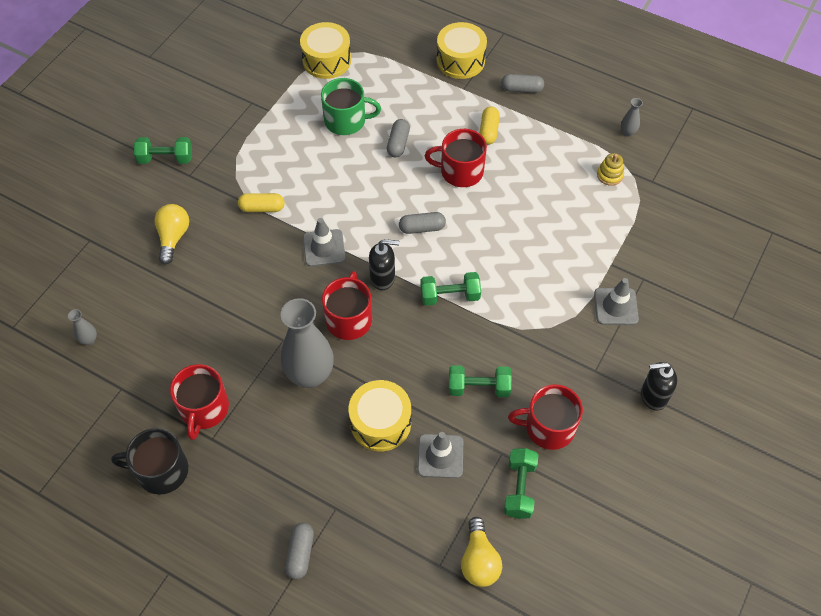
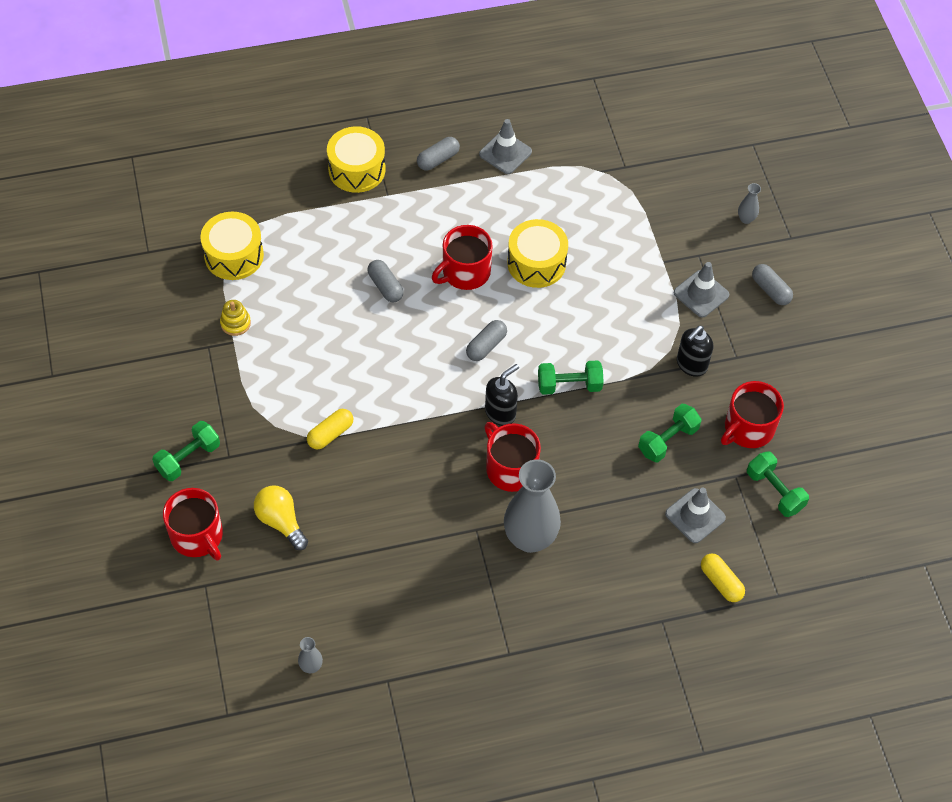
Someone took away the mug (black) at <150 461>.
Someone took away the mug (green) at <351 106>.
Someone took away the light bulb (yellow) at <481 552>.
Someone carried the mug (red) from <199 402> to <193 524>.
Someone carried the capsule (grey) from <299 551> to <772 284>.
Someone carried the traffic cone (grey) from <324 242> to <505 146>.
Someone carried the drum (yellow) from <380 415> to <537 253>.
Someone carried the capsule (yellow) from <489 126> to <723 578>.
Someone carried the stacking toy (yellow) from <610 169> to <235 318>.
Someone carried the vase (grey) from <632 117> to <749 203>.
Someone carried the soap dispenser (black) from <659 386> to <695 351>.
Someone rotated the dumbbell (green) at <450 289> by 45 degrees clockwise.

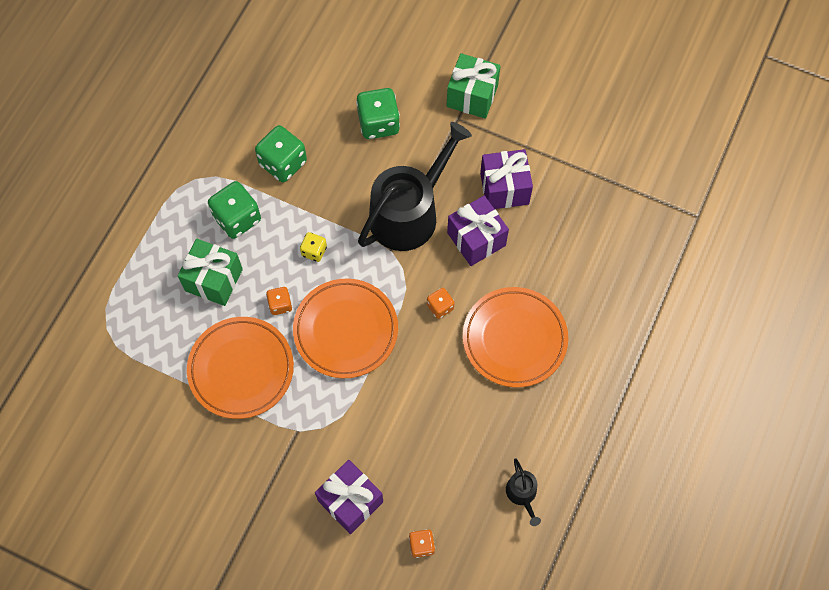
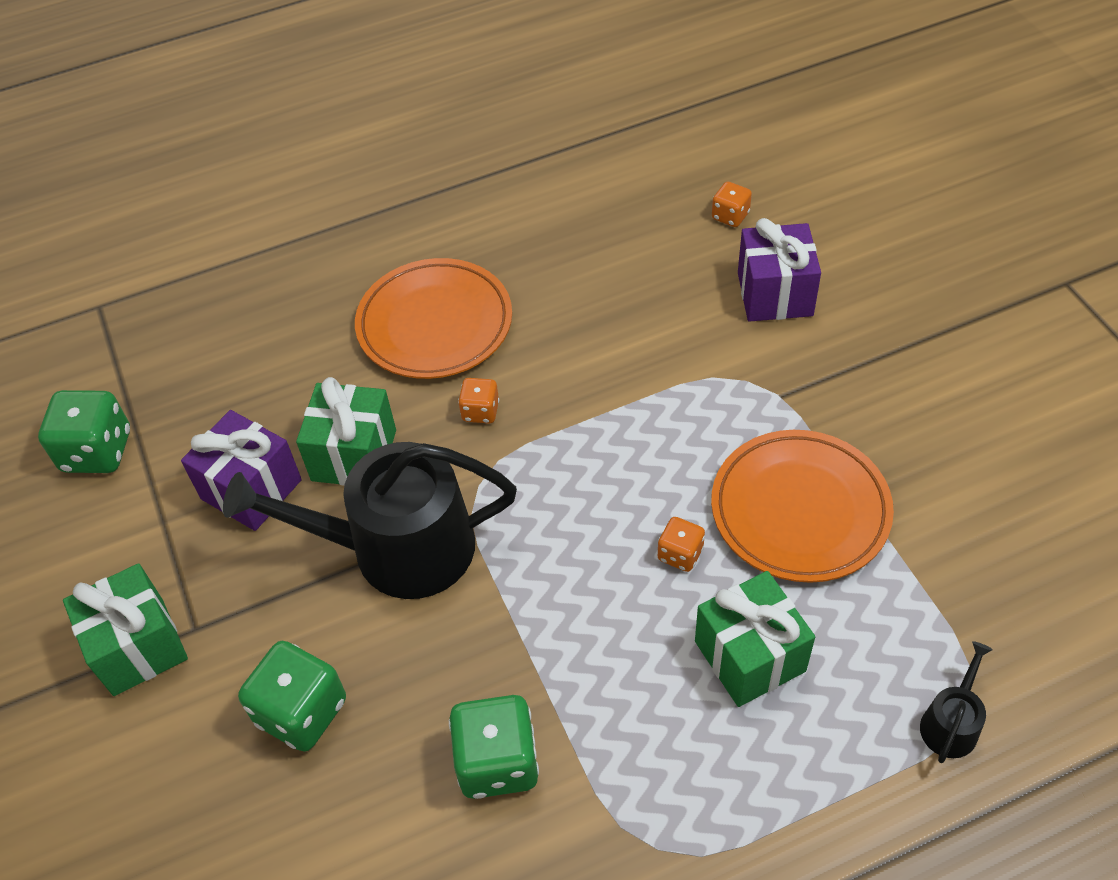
Someone took away the plate (orange) at <345 328>.
Someone took away the dice (yellow) at <313 247>.
Someone carried the dice (green) from <234 210> to <84 431>.
Someone carried the watering can (black) from <523 492> to <956 702>.
Someone repainted the gift (purple) at <478 230>, which became the gift (green) at <346 431>.

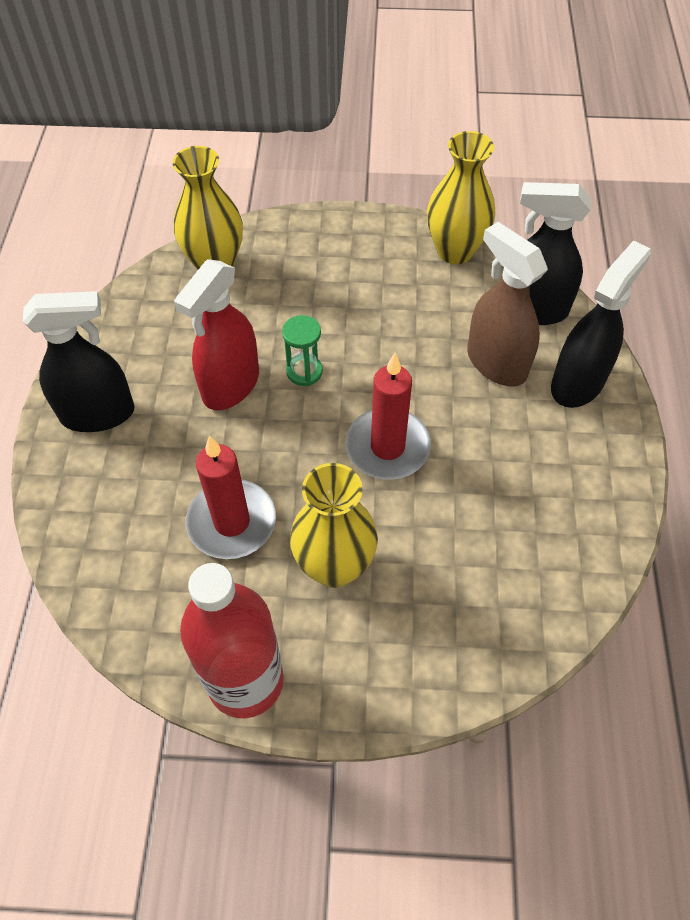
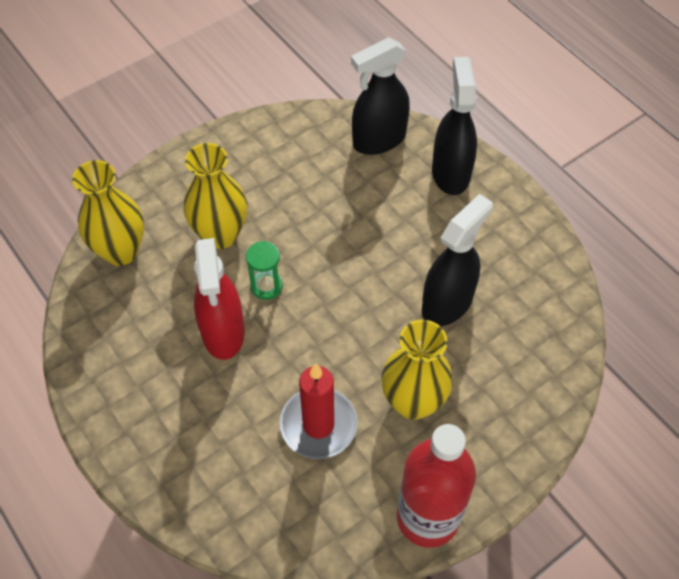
Someone took away the candle (red) at <388 416>.
Someone took away the spray bottle (brown) at <507 304>.
Someone carried the spray bottle (black) from <79 361> to <457 260>.
Someone carried the vase (yellow) from <461 197> to <215 196>.

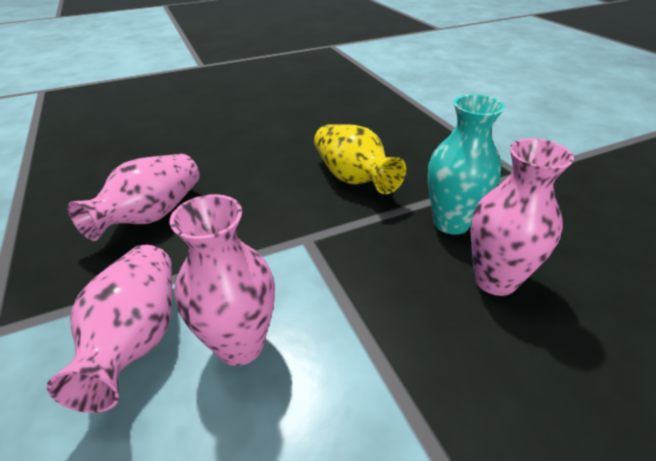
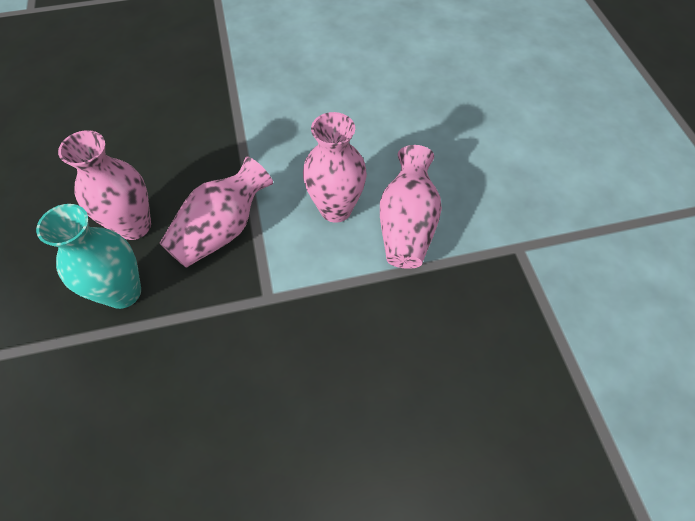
Someone took away the vase (yellow) at <360 159>.
Someone carried the vase (pink) from <133 197> to <216 212>.

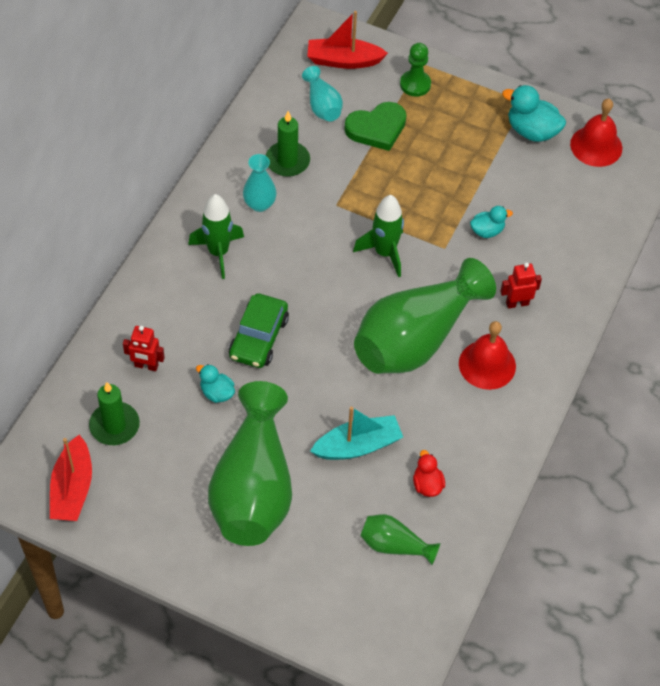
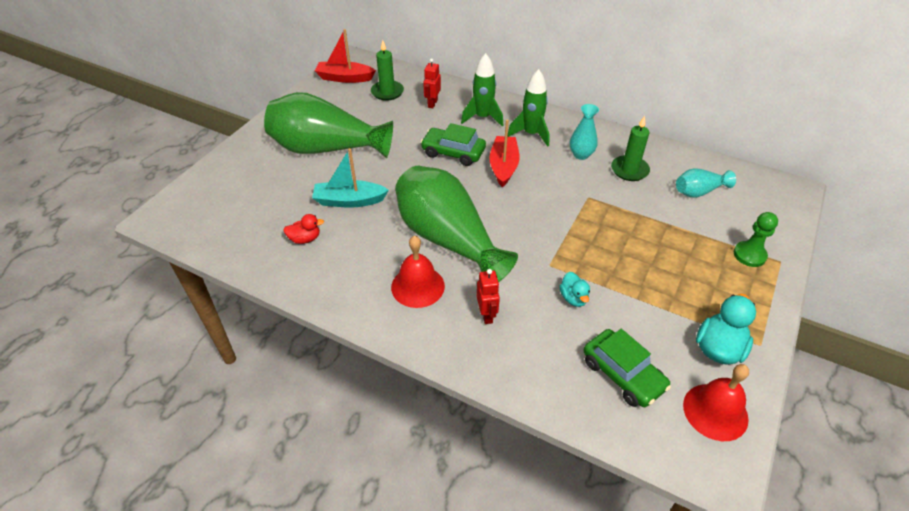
Someone took away the duck (turquoise) at <215 383>.
Someone took away the heart (green) at <375 126>.
Someone took away the vase (green) at <400 539>.
Someone put down the car (green) at <627 368>.
Someone carried the boat (red) from <347 40> to <504 153>.
Someone carried the rocket (green) from <378 236> to <482 90>.
Someone rotated the boat (turquoise) at <356 433> by 105 degrees clockwise.

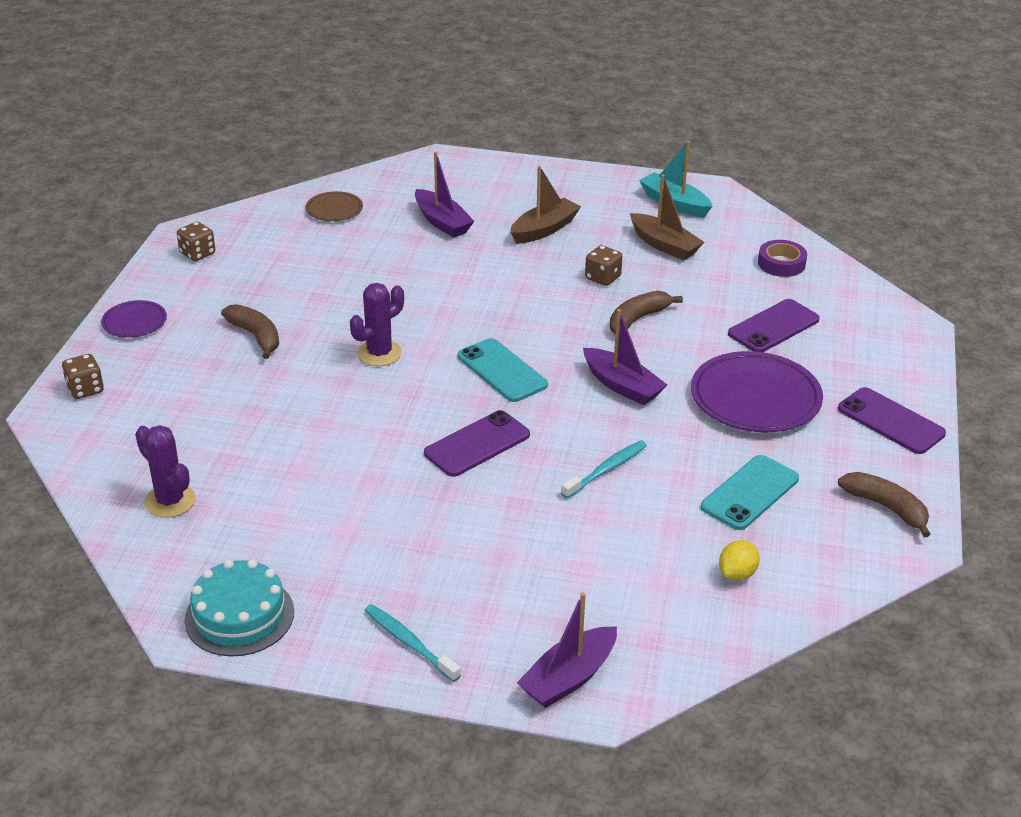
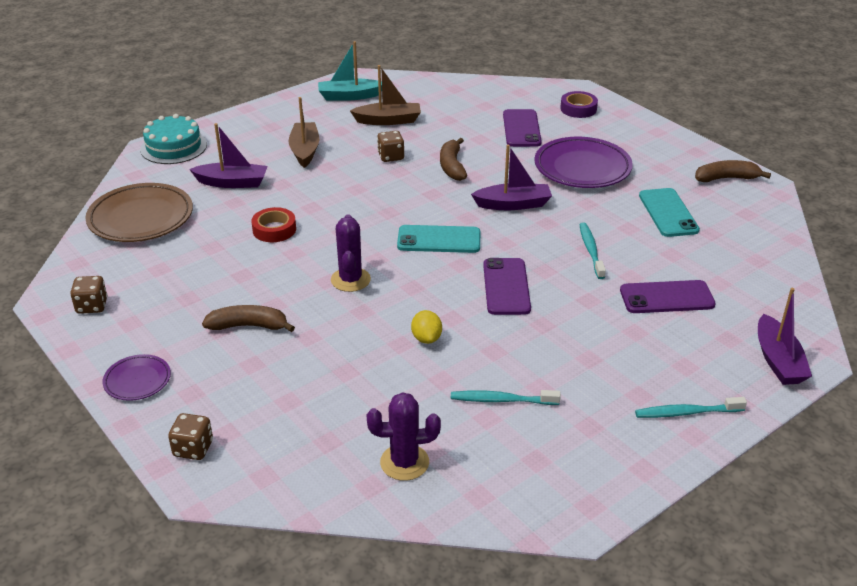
Someone put down the tape (red) at <273 224>.
Someone put down the toothbrush (turquoise) at <506 397>.
Someone carried the cake (turquoise) from <239 607> to <173 139>.
Someone carried the lemon (yellow) from <739 560> to <426 327>.
Someone carried the tape (purple) from <782 258> to <579 104>.
Someone carried the phone (purple) from <892 420> to <668 296>.
Someone scaled the plate (brown) at <334 206> by 1.92.

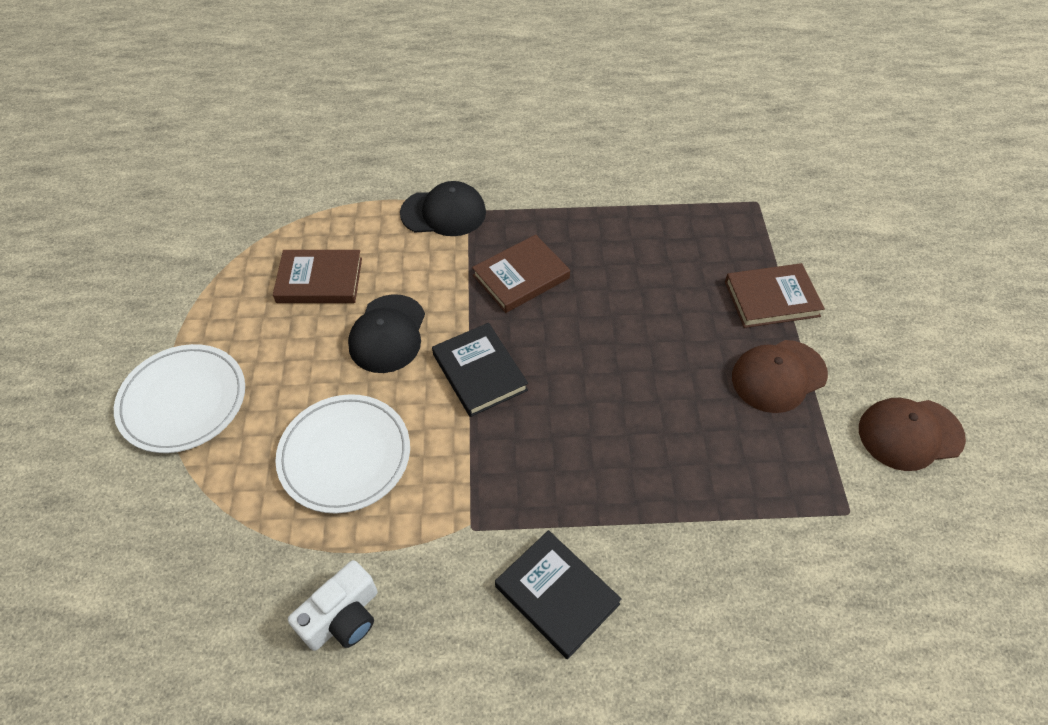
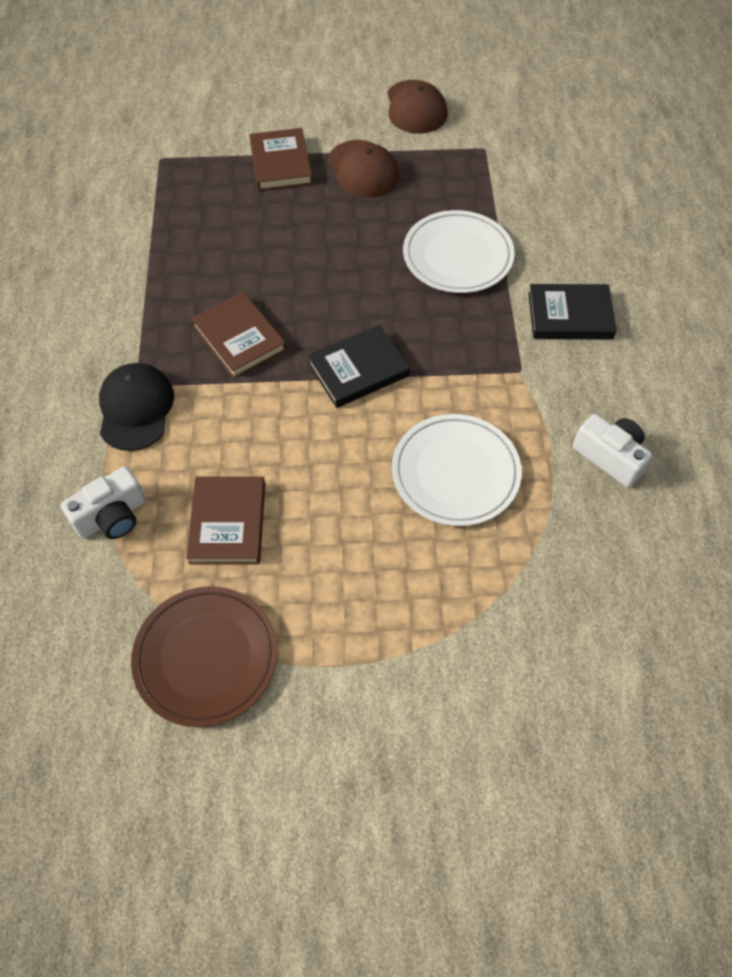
Someone took away the cap (black) at <386 333>.
Someone put down the camera (white) at <103 502>.
Someone put down the plate (brown) at <204 656>.
Someone carried the plate (white) from <179 398> to <459 251>.
Someone rotated the book (black) at <558 594> by 45 degrees clockwise.

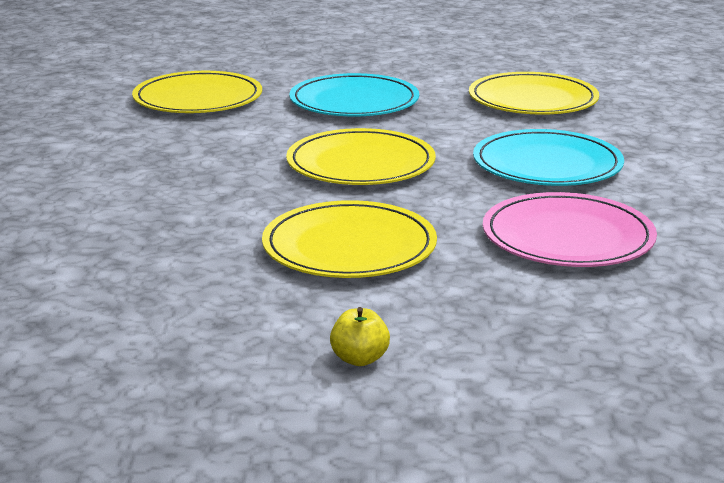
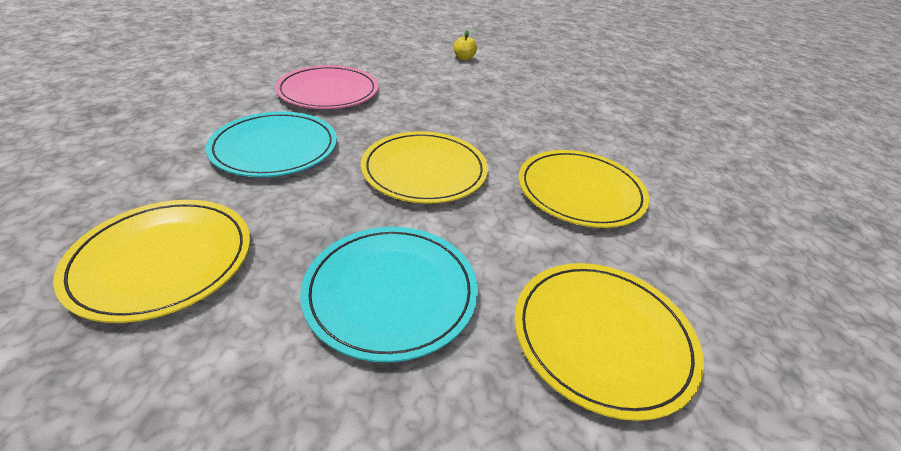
Someone carried the plate (yellow) from <349 239> to <584 189>.

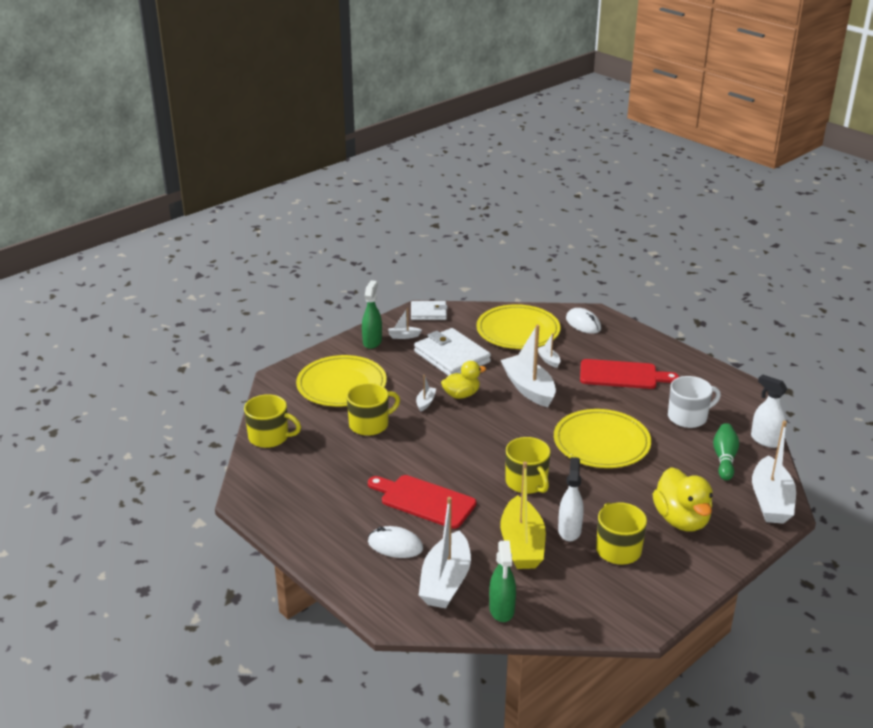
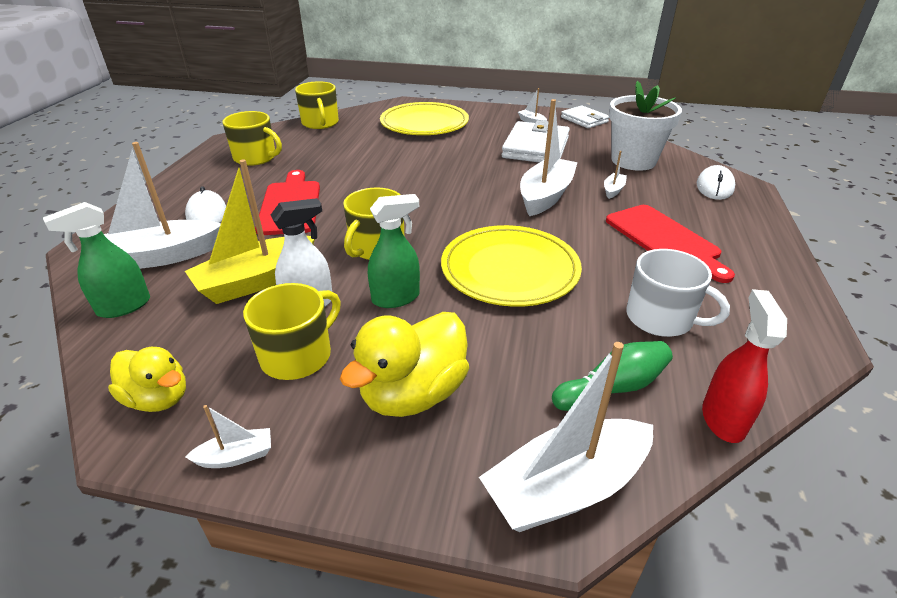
Someone carried the mug (yellow) from <373 409> to <252 138>.
Someone carried the spray bottle (green) from <372 314> to <394 251>.
Someone carried the boat (white) from <426 393> to <228 436>.
Someone carried the duck (yellow) from <463 380> to <147 379>.
Someone swapped the plate (yellow) at <518 326> for the flower pot (white) at <645 126>.
Someone repainted the spray bottle (white) at <769 411>, which became the spray bottle (red) at <744 366>.

